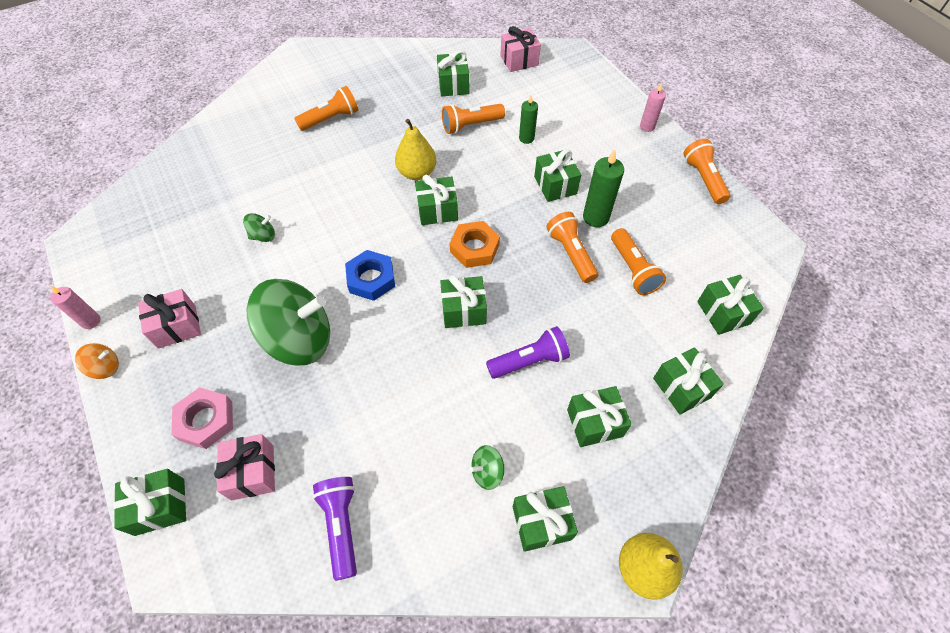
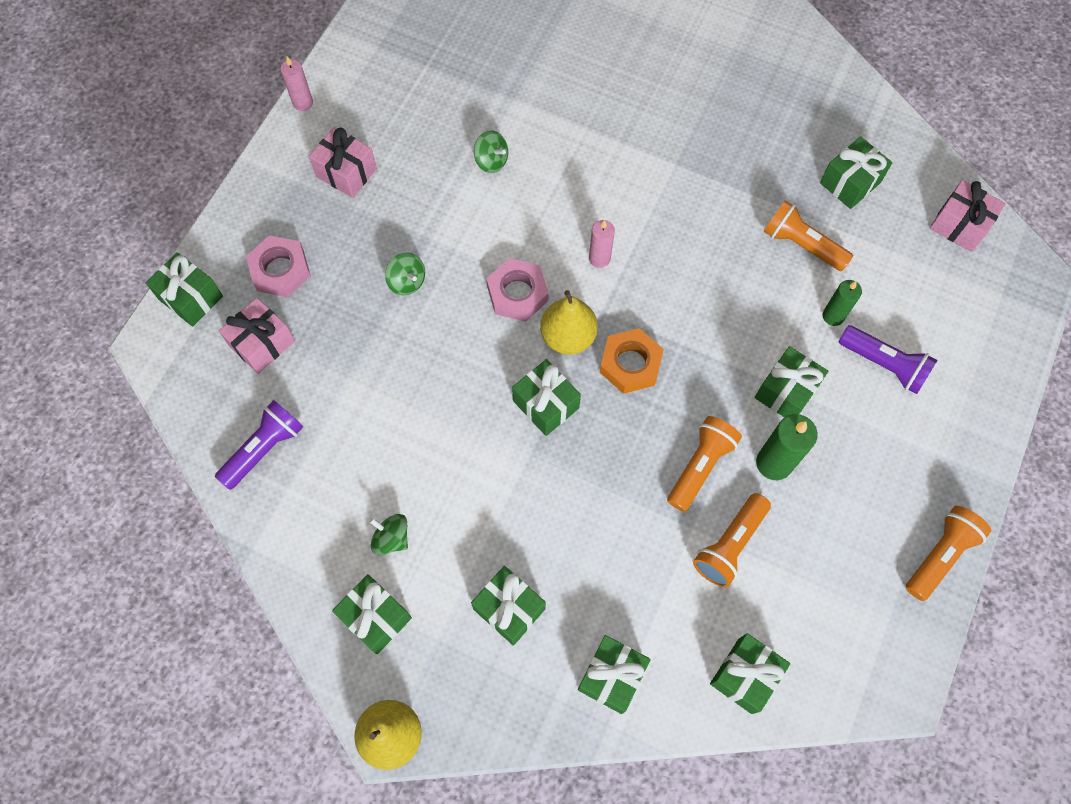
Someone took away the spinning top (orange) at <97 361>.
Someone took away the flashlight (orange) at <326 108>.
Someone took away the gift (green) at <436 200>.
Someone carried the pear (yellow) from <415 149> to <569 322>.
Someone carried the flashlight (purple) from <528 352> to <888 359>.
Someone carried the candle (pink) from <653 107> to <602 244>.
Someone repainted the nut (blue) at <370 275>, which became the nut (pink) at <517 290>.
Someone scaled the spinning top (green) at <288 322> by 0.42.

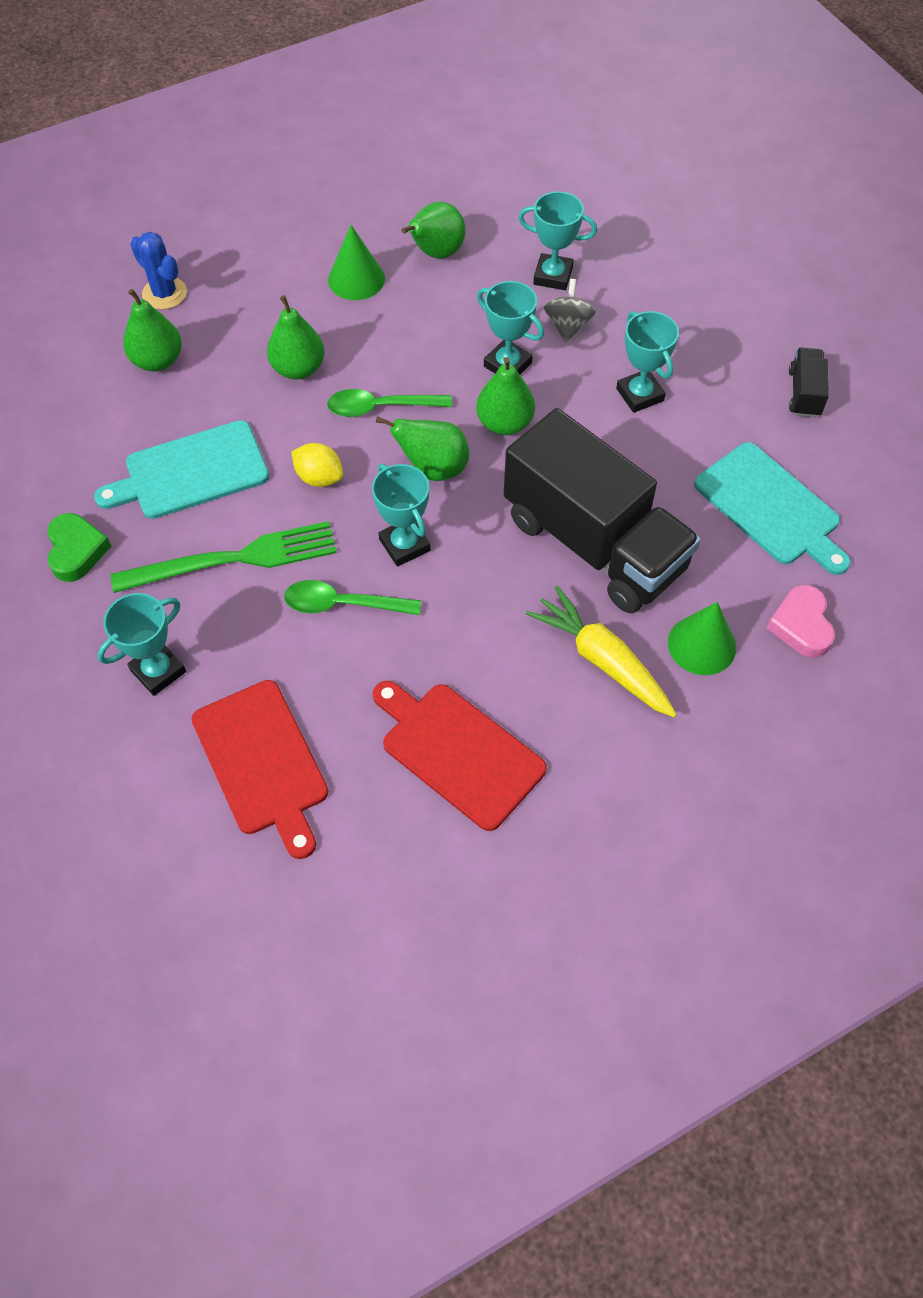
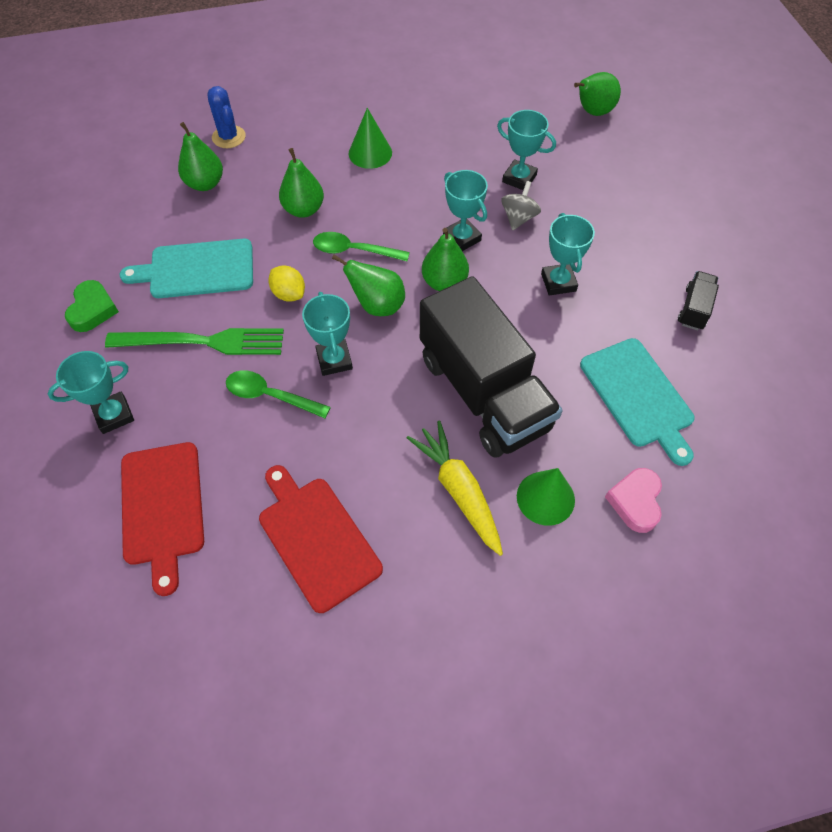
Someone carried the pear (green) from <433 230> to <597 94>.

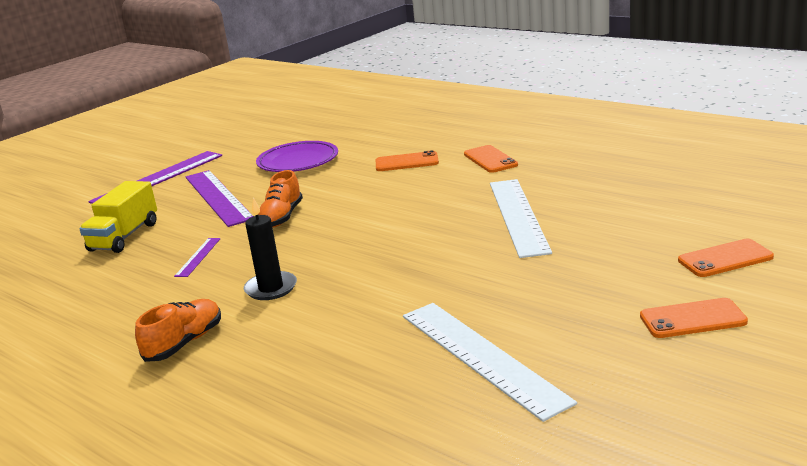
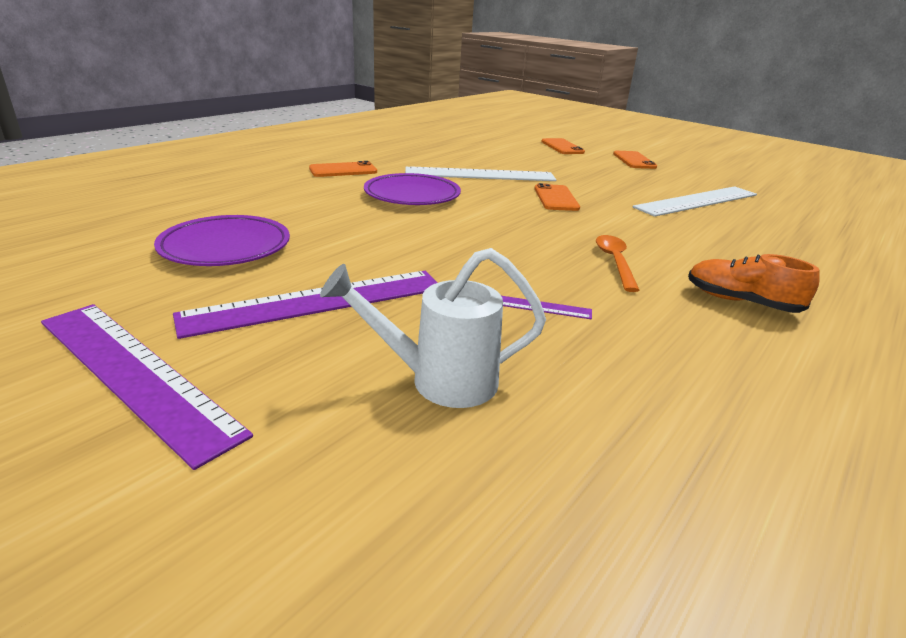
Someone took away the shoe (orange) at <280 199>.
Someone put down the plate (purple) at <412 189>.
Someone carried the phone (orange) from <407 160> to <557 197>.
Someone swapped the truck (yellow) at <118 217> for the watering can (white) at <433 328>.
Someone swapped the candle (black) at <270 248> for the spoon (orange) at <618 263>.

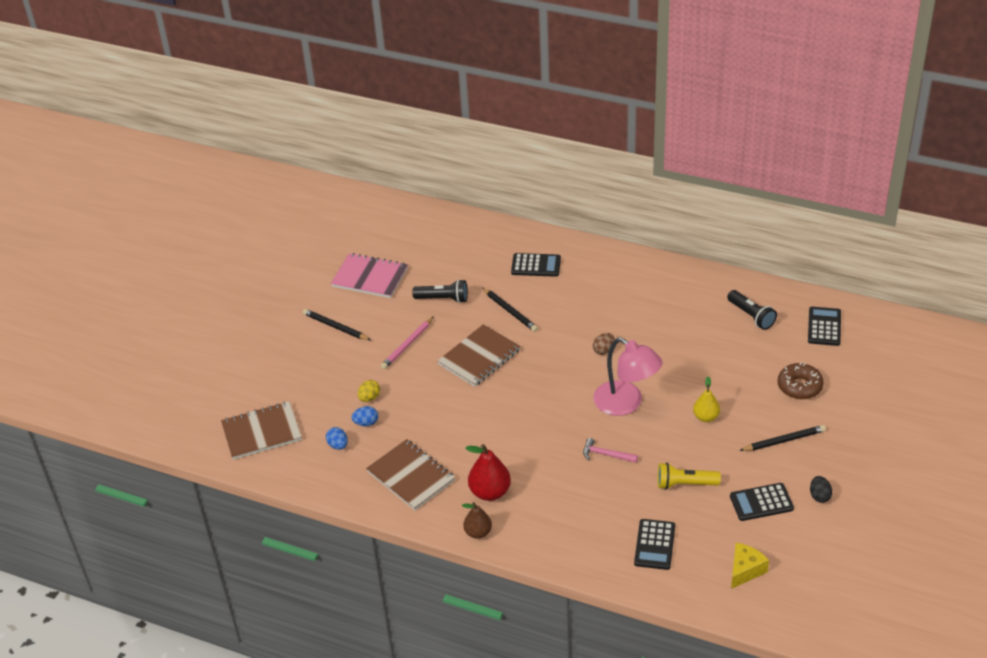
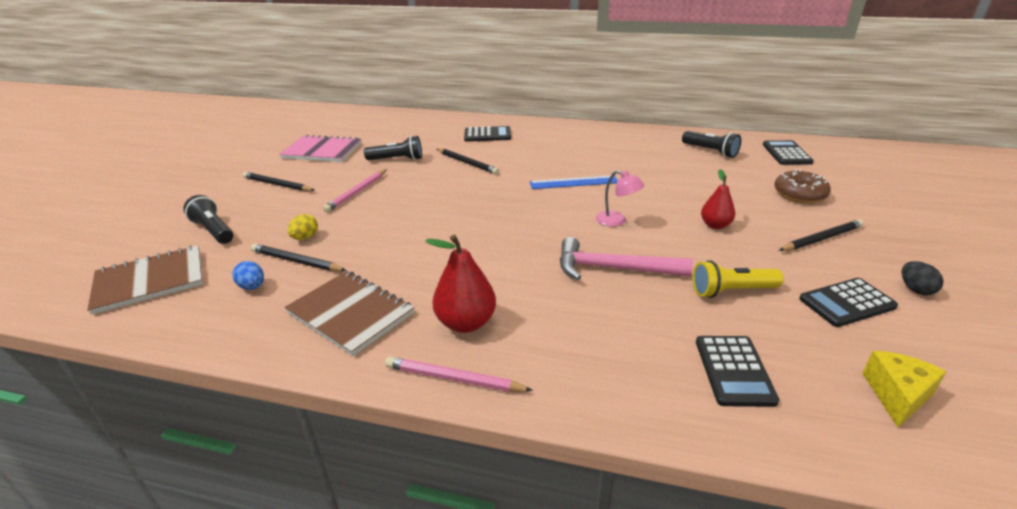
Someone took away the notebook (brown) at <479 355>.
Someone put down the flashlight (black) at <208 219>.
Someone swapped the egg (blue) at <365 416> for the pencil (black) at <298 257>.
Someone swapped the pear (brown) at <477 520> for the pencil (pink) at <459 374>.
Someone swapped the egg (brown) at <604 344> for the ruler (blue) at <574 182>.
Someone repainted the pear (yellow) at <706 399>, which became the pear (red) at <718 199>.
Someone scaled the hammer (pink) at <610 450> by 1.79.
Someone scaled the lamp (pink) at <628 376> by 0.52.

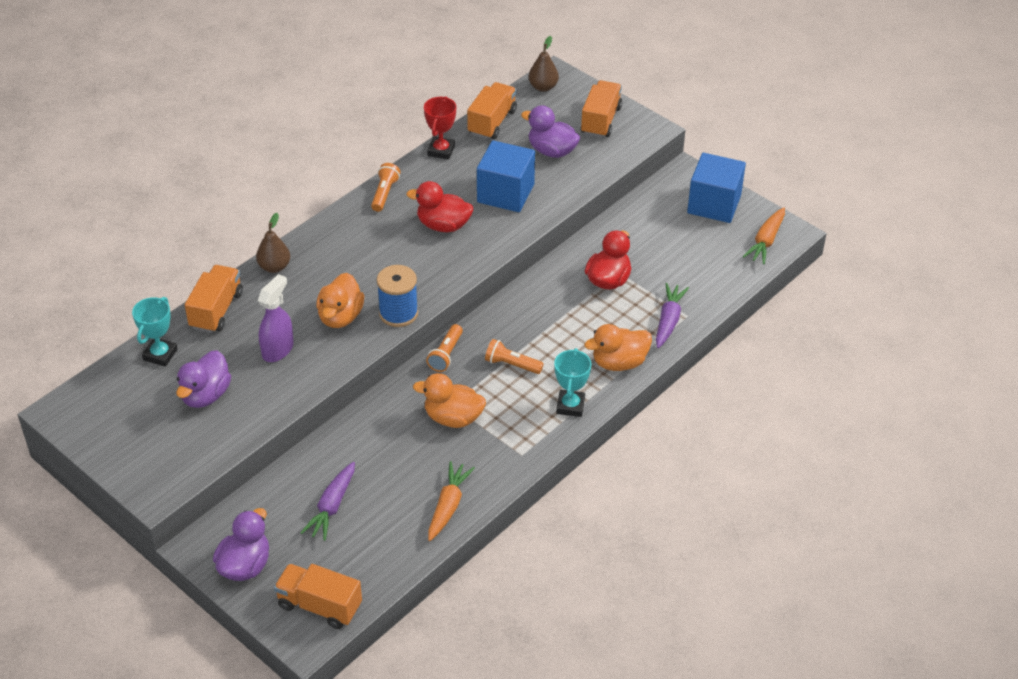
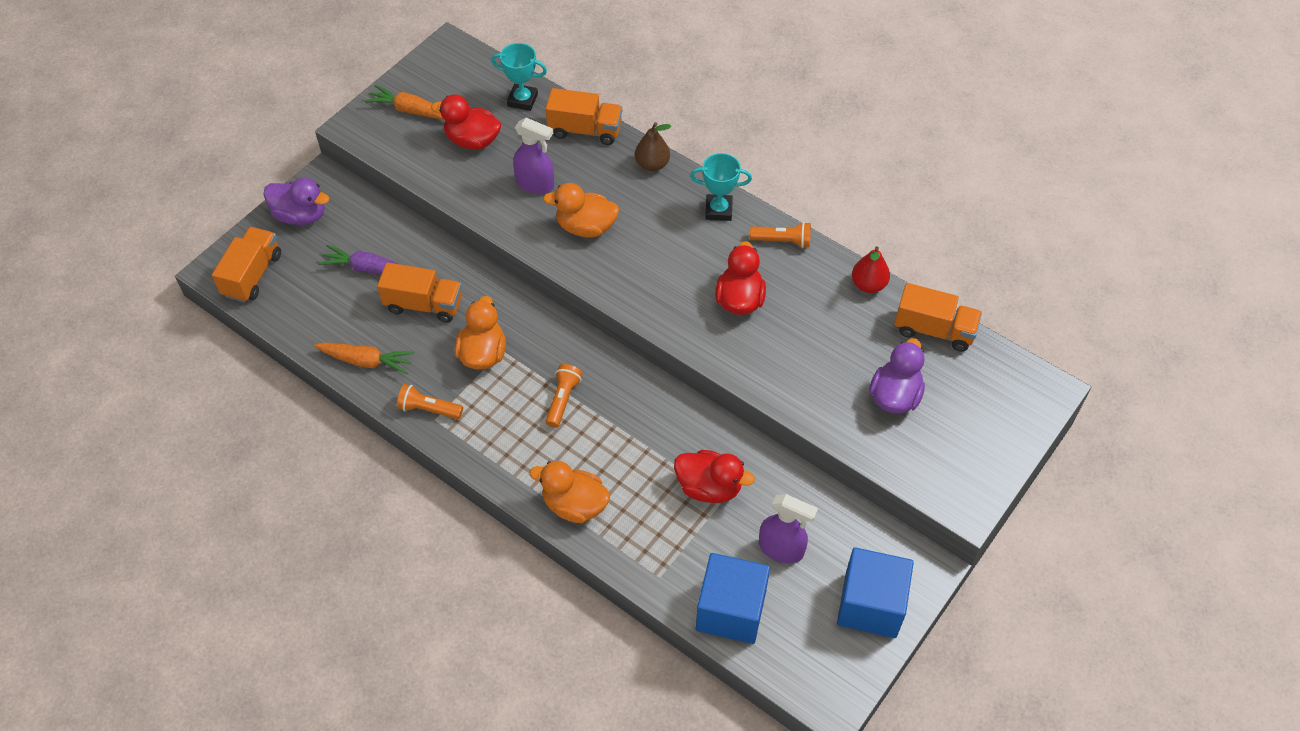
Someone took away the spool (blue) at <397 296>.
Someone took away the pear (brown) at <544 64>.
Someone took away the carrot (purple) at <672 315>.
Someone put down the spray bottle (purple) at <788 528>.
Someone carried the flashlight (orange) from <444 348> to <430 401>.
Someone carried the cube (blue) from <506 176> to <733 598>.
Someone carried the trophy (turquoise) from <572 382> to <721 187>.
Someone carried the truck (orange) from <601 109> to <419 292>.
Someone carried the carrot (orange) from <764 235> to <403 102>.
Someone swapped the trophy (red) at <440 128> for the pear (red) at <871 269>.
Someone repainted the duck (purple) at <203 379>, which became the duck (red) at <466 122>.
Someone rotated the duck (orange) at <618 347> by 45 degrees counterclockwise.

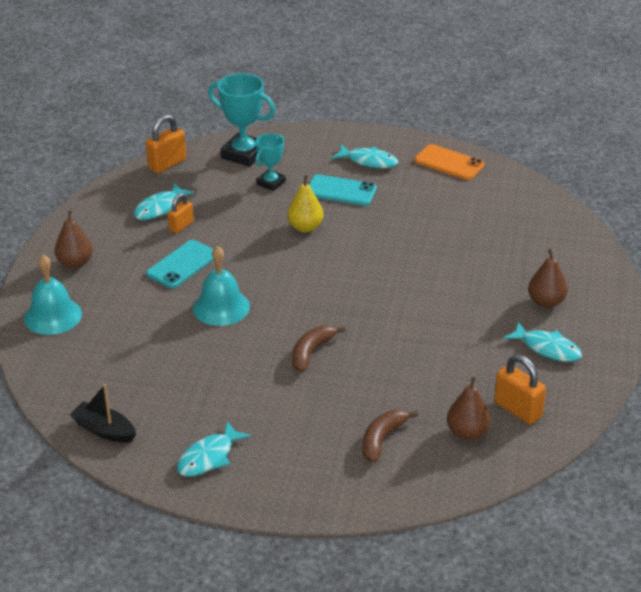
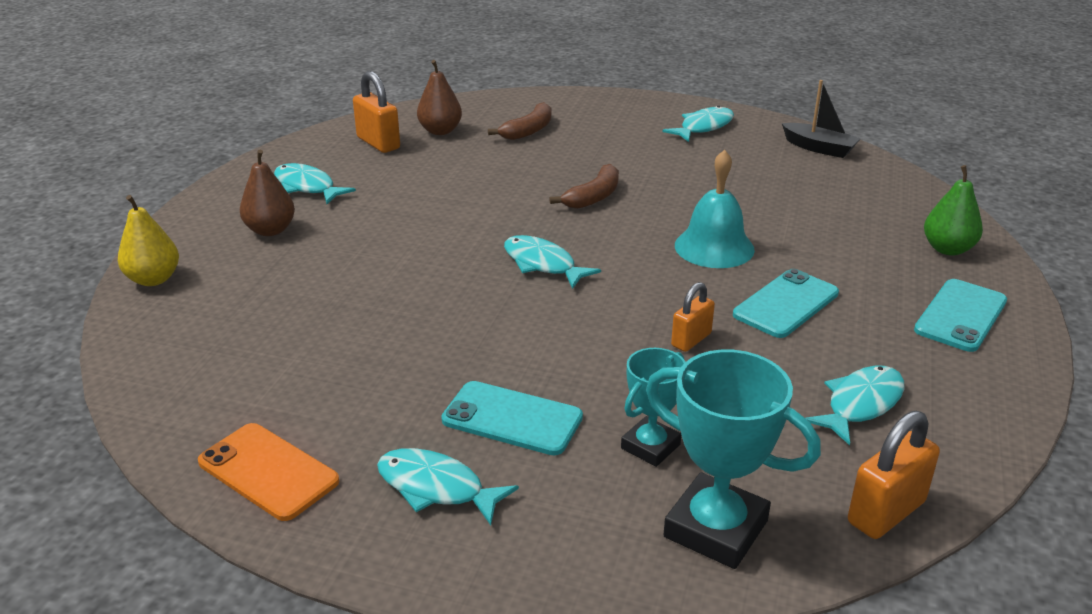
Someone put down the fish (turquoise) at <552 262>.
Someone carried the padlock (orange) from <180 213> to <693 317>.
Someone carried the pear (yellow) from <305 203> to <148 240>.
Someone swapped the bell (turquoise) at <53 295> for the pear (green) at <953 210>.
Someone swapped the pear (brown) at <74 239> for the phone (turquoise) at <960 315>.

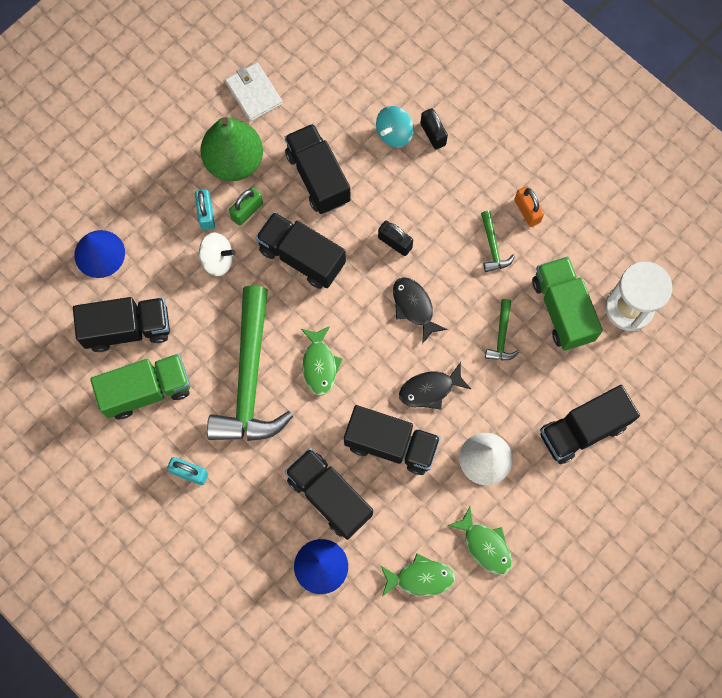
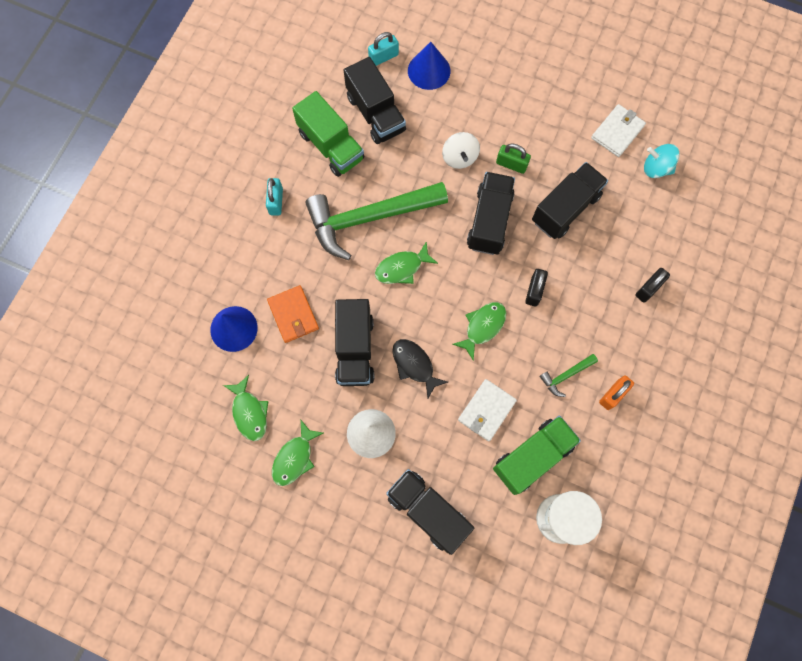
Someone took away the pear (green) at <231 149>.
Someone carried the padlock (turquoise) from <205 210> to <383 49>.
Someone carried the spinning top (turquoise) from <395 127> to <662 161>.
Someone swapped the truck (black) at <329 494> for the wallet (orange) at <293 314>.
Someone swapped the hammer (green) at <502 329> for the wallet (white) at <487 410>.
Someone repainted the fish (black) at <420 310>, which became the fish (green) at <479 331>.

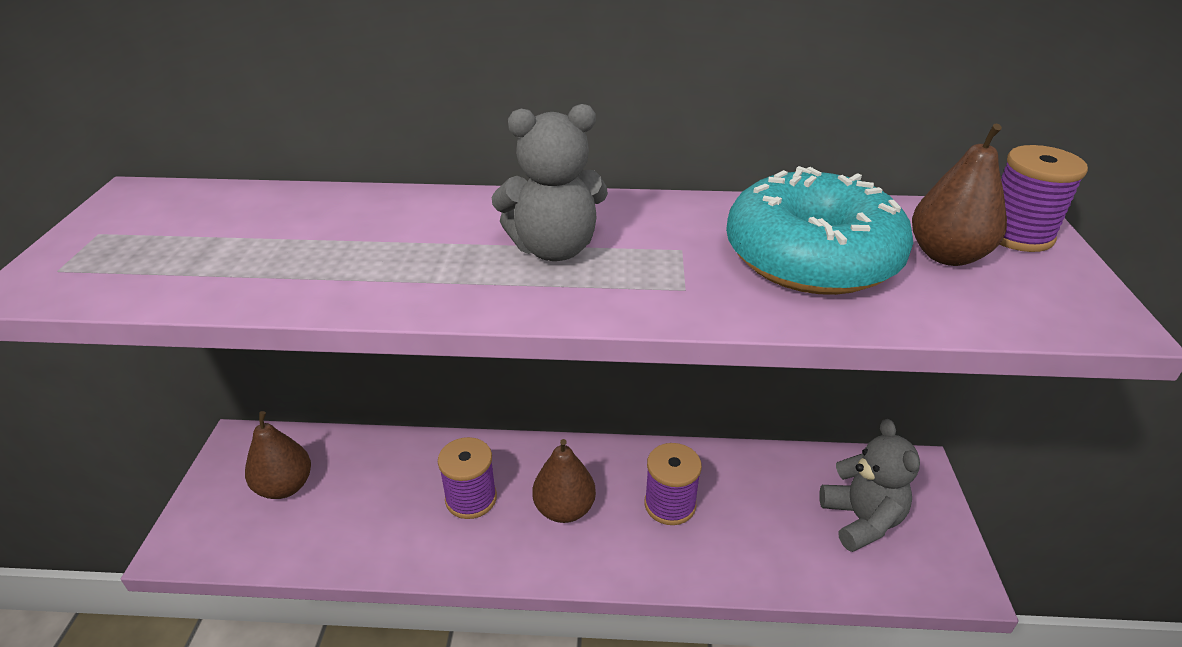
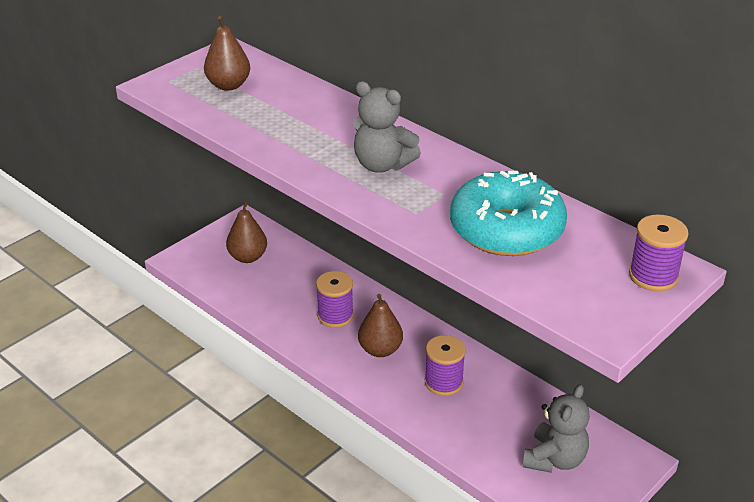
Someone carried the pear (brown) from <959 195> to <227 53>.

